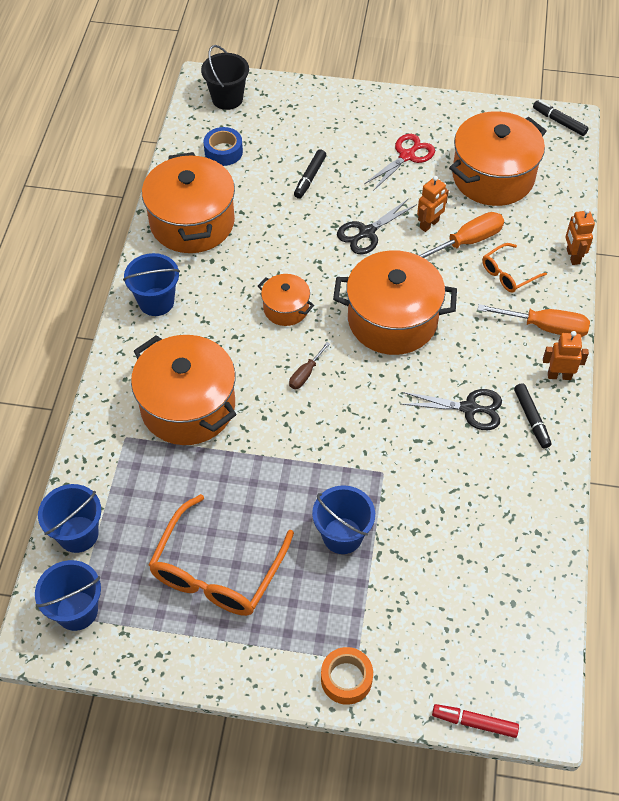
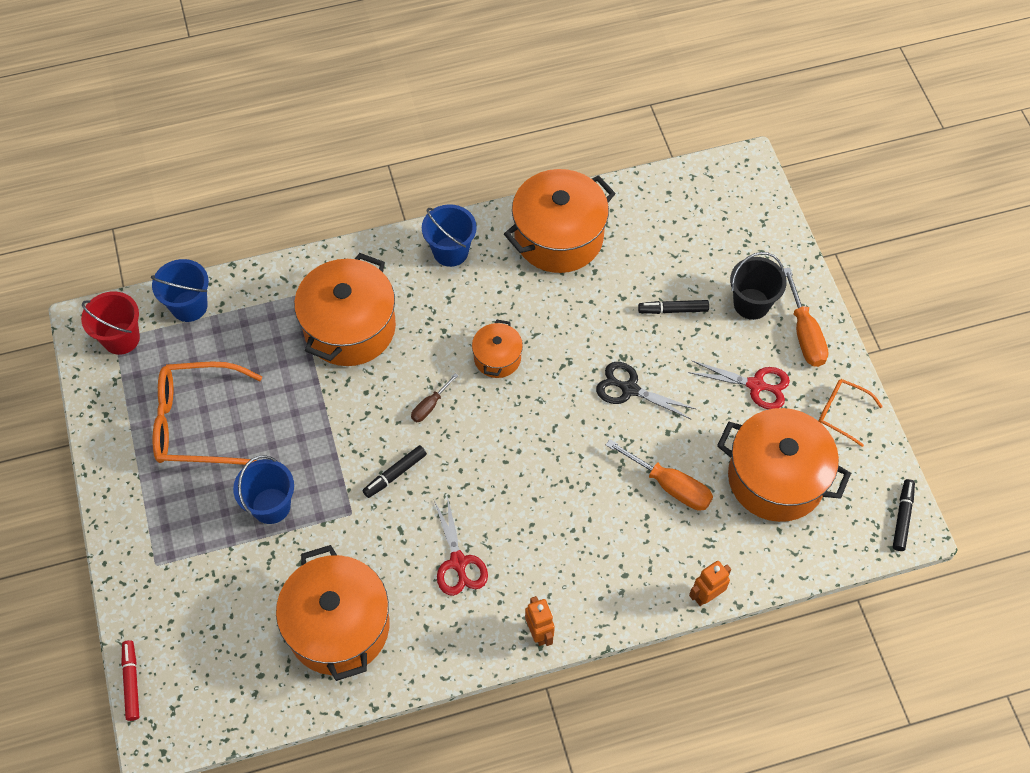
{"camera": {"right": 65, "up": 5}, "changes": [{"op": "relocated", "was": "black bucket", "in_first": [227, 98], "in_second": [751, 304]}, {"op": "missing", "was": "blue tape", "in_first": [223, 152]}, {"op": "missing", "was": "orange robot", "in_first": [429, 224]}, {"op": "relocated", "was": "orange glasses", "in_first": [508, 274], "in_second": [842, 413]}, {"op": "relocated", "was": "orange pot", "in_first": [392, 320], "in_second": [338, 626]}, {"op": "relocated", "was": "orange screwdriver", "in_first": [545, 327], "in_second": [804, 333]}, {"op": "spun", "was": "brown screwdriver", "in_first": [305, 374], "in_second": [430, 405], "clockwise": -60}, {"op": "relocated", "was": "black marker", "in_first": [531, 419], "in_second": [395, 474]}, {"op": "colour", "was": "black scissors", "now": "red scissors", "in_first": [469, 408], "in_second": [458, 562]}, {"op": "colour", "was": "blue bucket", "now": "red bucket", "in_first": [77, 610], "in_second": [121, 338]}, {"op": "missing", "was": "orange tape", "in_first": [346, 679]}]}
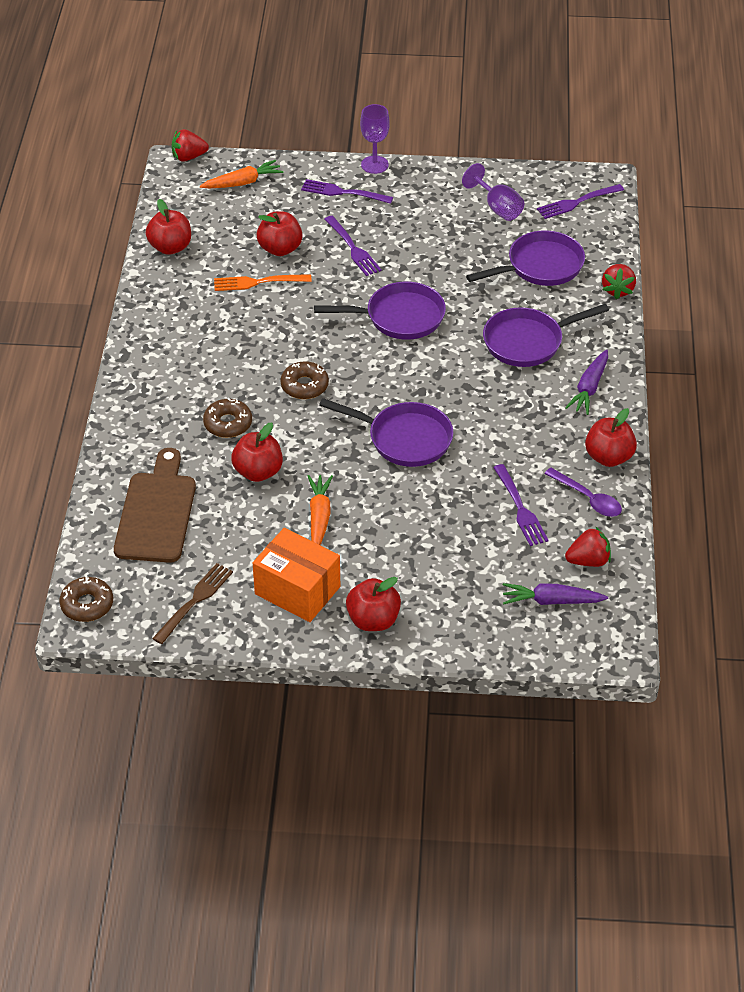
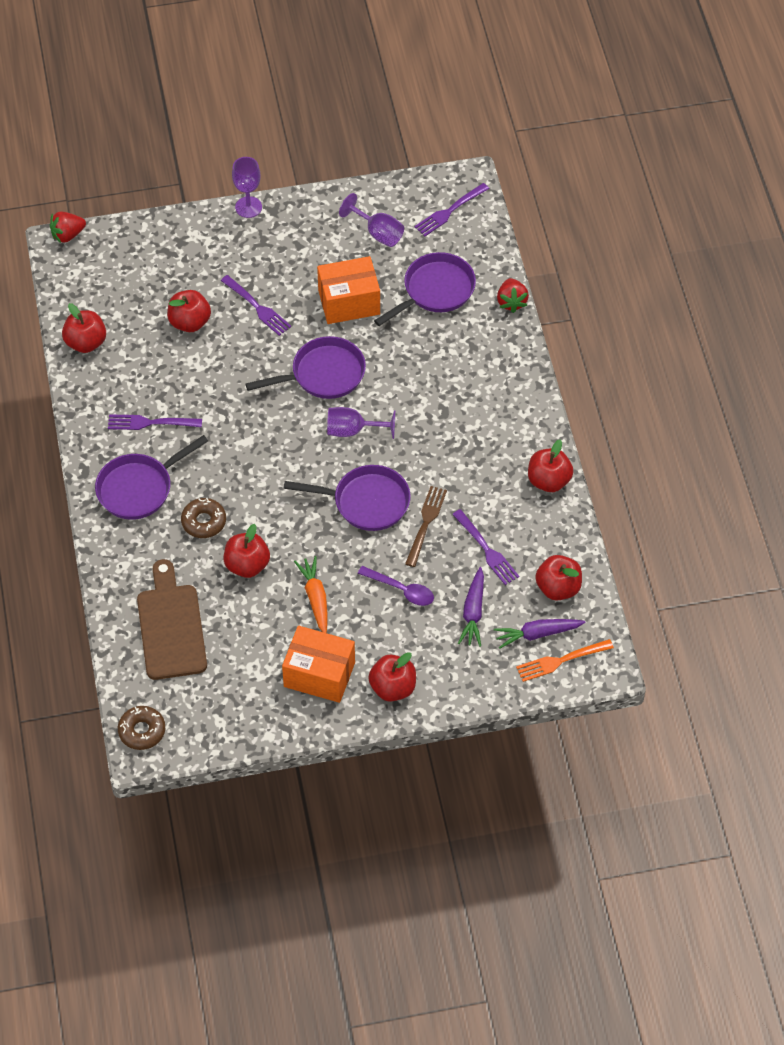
{"camera": {"right": -15, "up": 10}, "changes": [{"op": "missing", "was": "orange carrot", "in_first": [243, 182]}, {"op": "relocated", "was": "purple fork", "in_first": [343, 192], "in_second": [150, 423]}, {"op": "relocated", "was": "orange fork", "in_first": [258, 282], "in_second": [561, 660]}, {"op": "relocated", "was": "purple pan", "in_first": [527, 342], "in_second": [139, 488]}, {"op": "relocated", "was": "purple carrot", "in_first": [589, 388], "in_second": [473, 612]}, {"op": "missing", "was": "brown donut", "in_first": [304, 386]}, {"op": "relocated", "was": "purple spoon", "in_first": [588, 498], "in_second": [401, 590]}, {"op": "exchanged", "was": "red strawberry", "now": "red apple", "in_first": [588, 560], "in_second": [558, 588]}, {"op": "relocated", "was": "brown fork", "in_first": [195, 601], "in_second": [426, 523]}, {"op": "appeared", "now": "orange box", "in_second": [349, 302]}, {"op": "appeared", "now": "purple goblet", "in_second": [352, 430]}]}
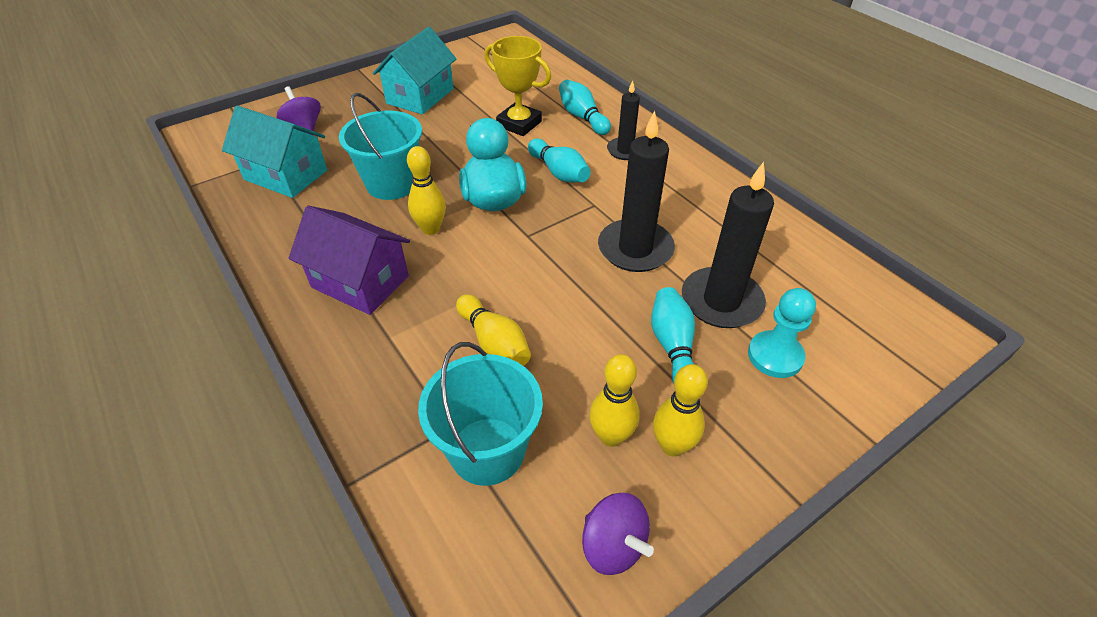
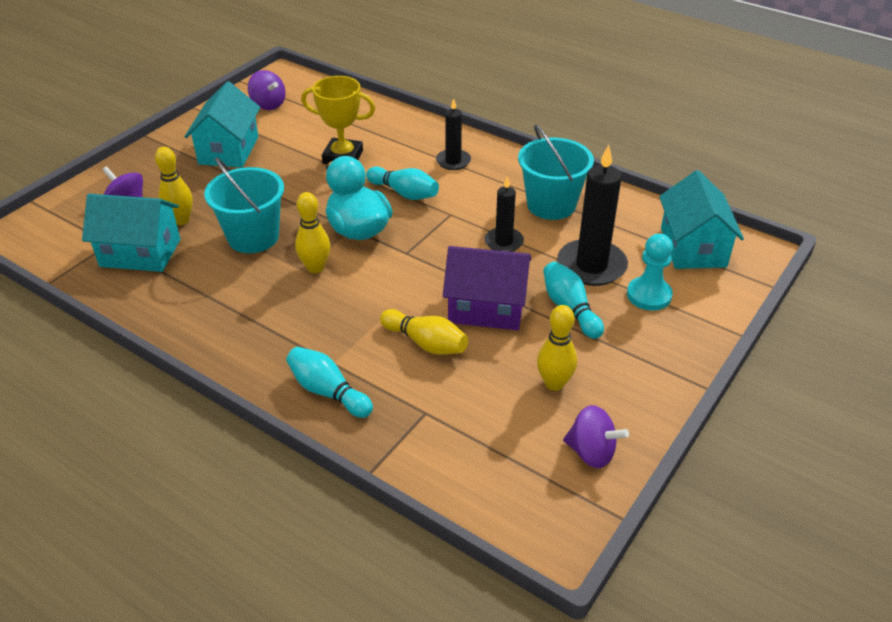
{"camera": {"right": -20, "up": -5}, "changes": [{"op": "relocated", "was": "turquoise bowling pin", "in_first": [582, 117], "in_second": [328, 392]}, {"op": "size", "was": "black candle", "in_first": [635, 249], "in_second": [503, 242], "ratio": 0.58}, {"op": "relocated", "was": "purple house", "in_first": [360, 281], "in_second": [486, 307]}, {"op": "relocated", "was": "turquoise bucket", "in_first": [487, 451], "in_second": [551, 205]}, {"op": "relocated", "was": "yellow bowling pin", "in_first": [672, 446], "in_second": [181, 220]}, {"op": "appeared", "now": "purple spinning top", "in_second": [268, 104]}, {"op": "appeared", "now": "turquoise house", "in_second": [693, 247]}]}
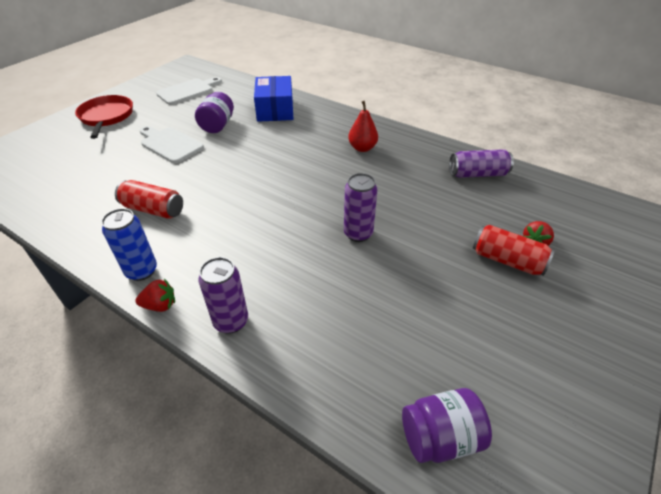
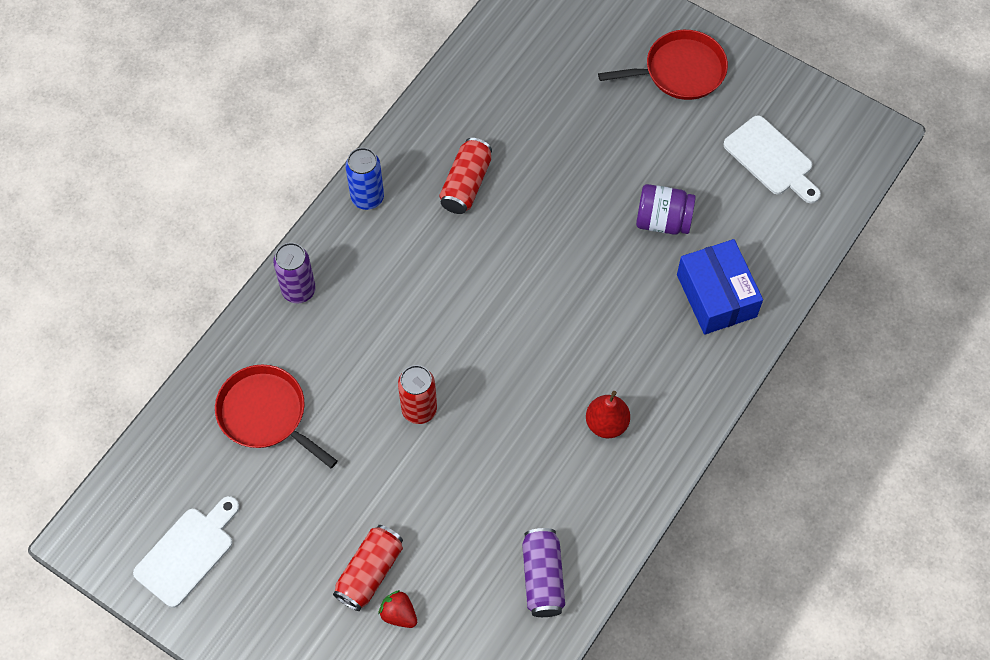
{"camera": {"right": 90, "up": 20}, "changes": [{"op": "spun", "was": "blue box", "in_first": [275, 110], "in_second": [716, 296], "clockwise": 75}, {"op": "relocated", "was": "white cutting board", "in_first": [170, 144], "in_second": [187, 553]}, {"op": "colour", "was": "purple can", "now": "red can", "in_first": [358, 234], "in_second": [419, 410]}, {"op": "missing", "was": "red strawberry", "in_first": [160, 305]}, {"op": "missing", "was": "purple jar", "in_first": [440, 437]}, {"op": "appeared", "now": "red pan", "in_second": [266, 414]}]}
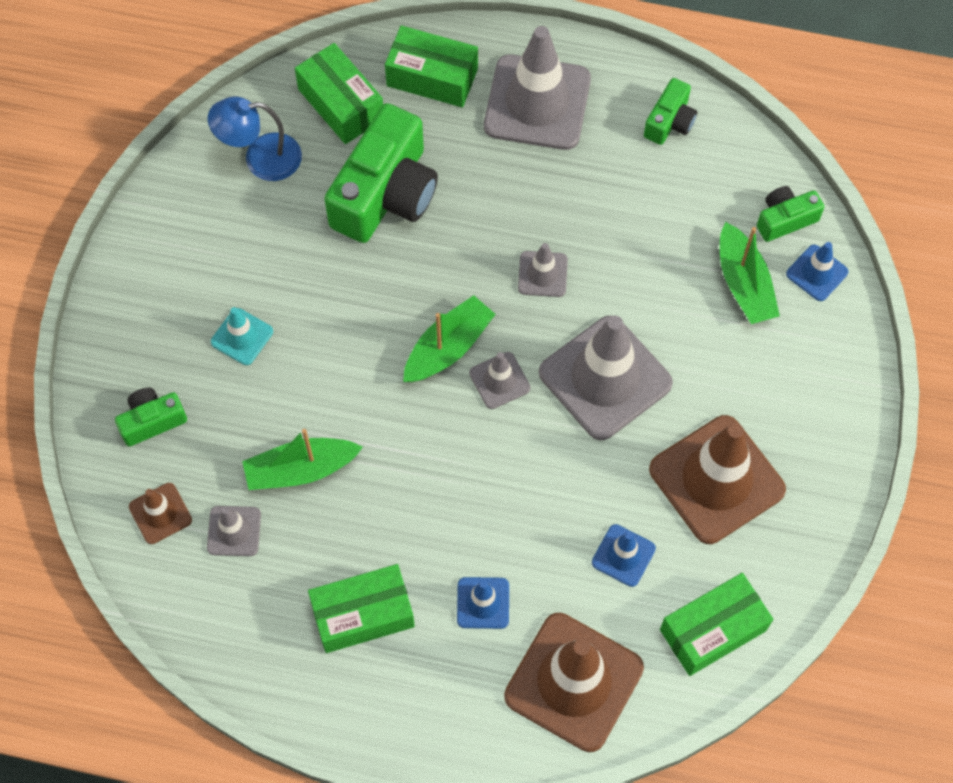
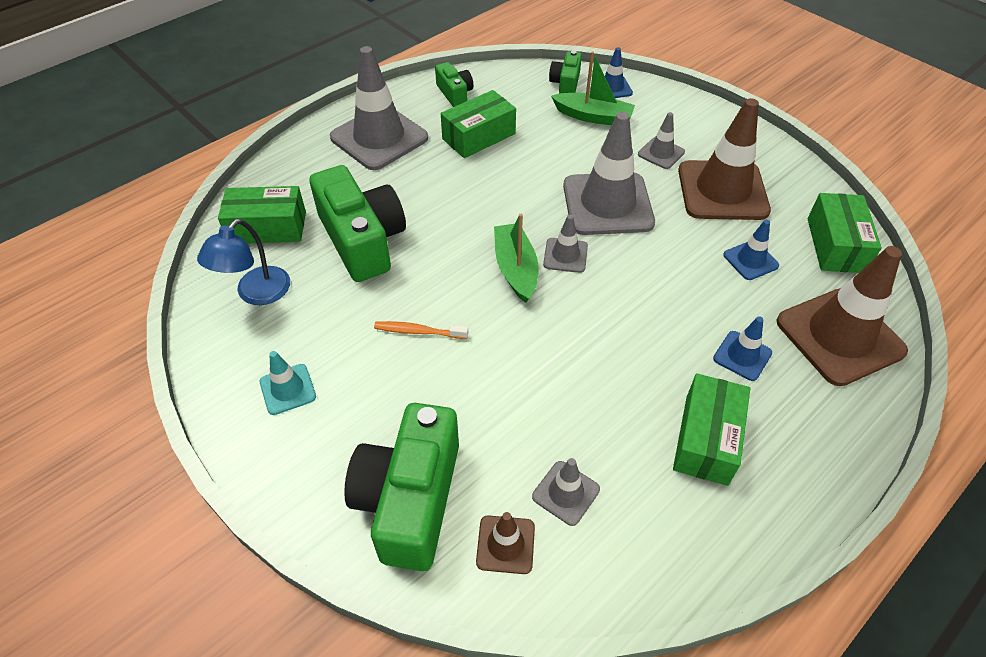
{"camera": {"right": -55, "up": -15}, "changes": [{"op": "relocated", "was": "green box", "in_first": [432, 77], "in_second": [479, 136]}, {"op": "relocated", "was": "grey traffic cone", "in_first": [542, 274], "in_second": [661, 153]}, {"op": "relocated", "was": "turquoise traffic cone", "in_first": [242, 337], "in_second": [288, 389]}, {"op": "size", "was": "green camera", "in_first": [152, 421], "in_second": [410, 499], "ratio": 2.02}, {"op": "missing", "was": "green boat", "in_first": [301, 470]}, {"op": "appeared", "now": "orange toothbrush", "in_second": [418, 331]}]}
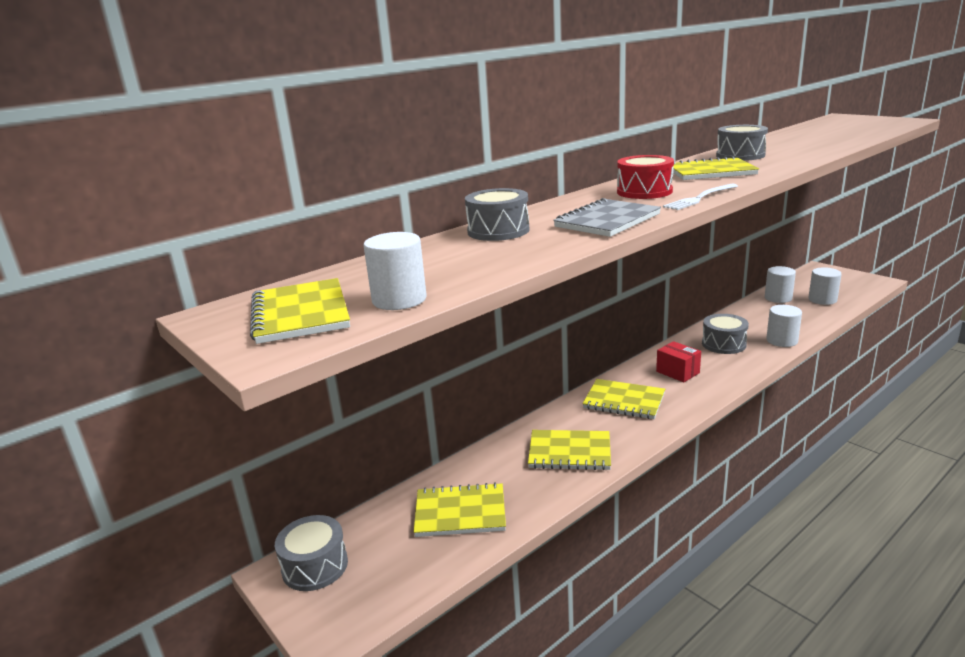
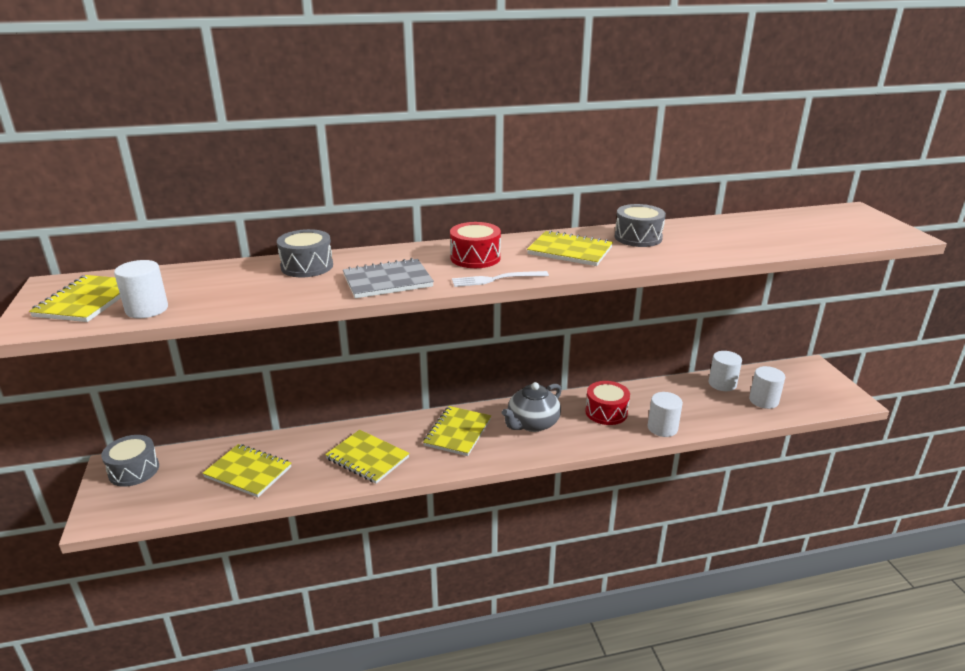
{"camera": {"right": 25, "up": 5}, "changes": [{"op": "colour", "was": "grey drum", "now": "red drum", "in_first": [723, 344], "in_second": [606, 412]}, {"op": "exchanged", "was": "red box", "now": "grey teapot", "in_first": [677, 372], "in_second": [532, 423]}, {"op": "spun", "was": "yellow notebook", "in_first": [624, 401], "in_second": [458, 432], "clockwise": 60}]}
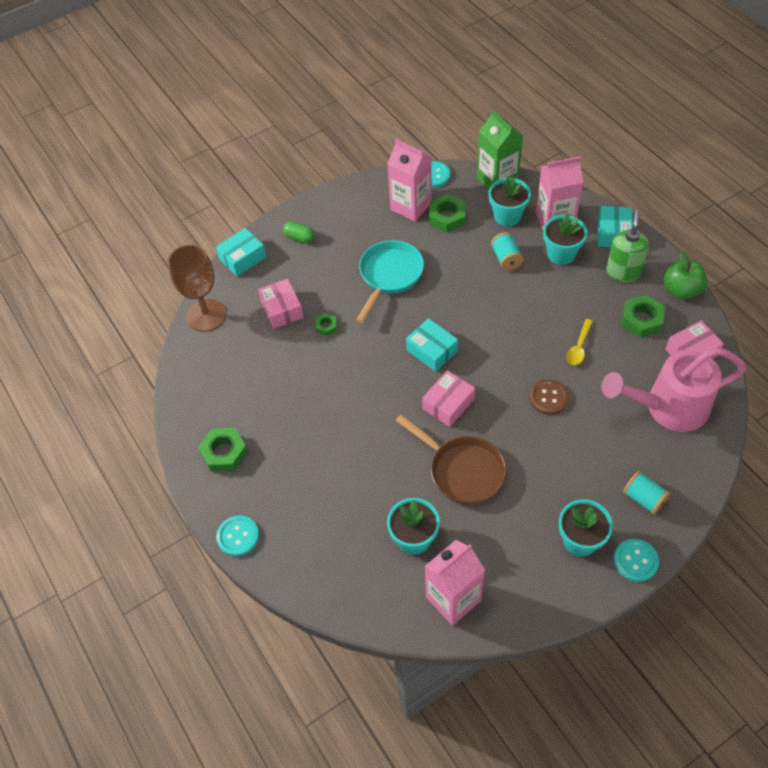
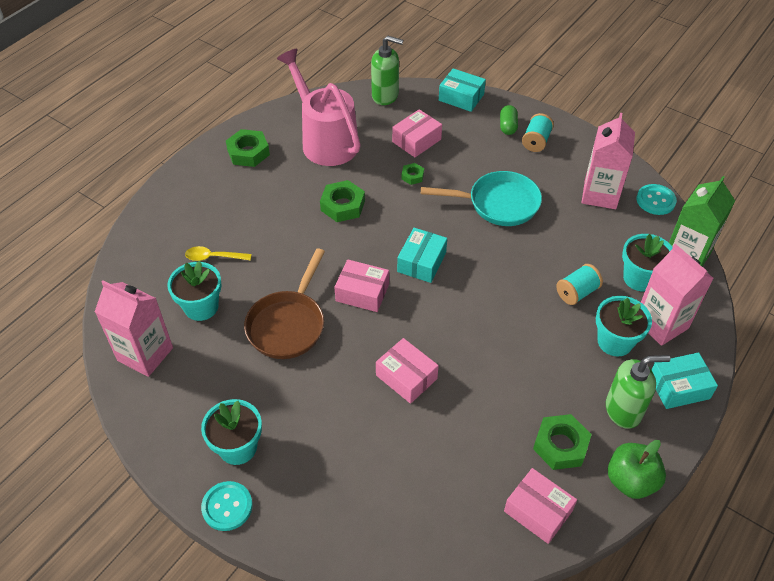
{"camera": {"right": 65, "up": -5}, "changes": [{"op": "relocated", "was": "green nut", "in_first": [447, 217], "in_second": [342, 205]}, {"op": "exchanged", "was": "brown goblet", "now": "green soap dispenser", "in_first": [206, 315], "in_second": [385, 96]}, {"op": "relocated", "was": "yellow spoon", "in_first": [579, 347], "in_second": [214, 257]}, {"op": "relocated", "was": "pink watering can", "in_first": [668, 407], "in_second": [325, 140]}, {"op": "exchanged", "was": "brown button", "now": "pink box", "in_first": [548, 398], "in_second": [406, 377]}, {"op": "relocated", "was": "turquoise spool", "in_first": [644, 498], "in_second": [536, 141]}, {"op": "missing", "was": "turquoise button", "in_first": [238, 536]}]}
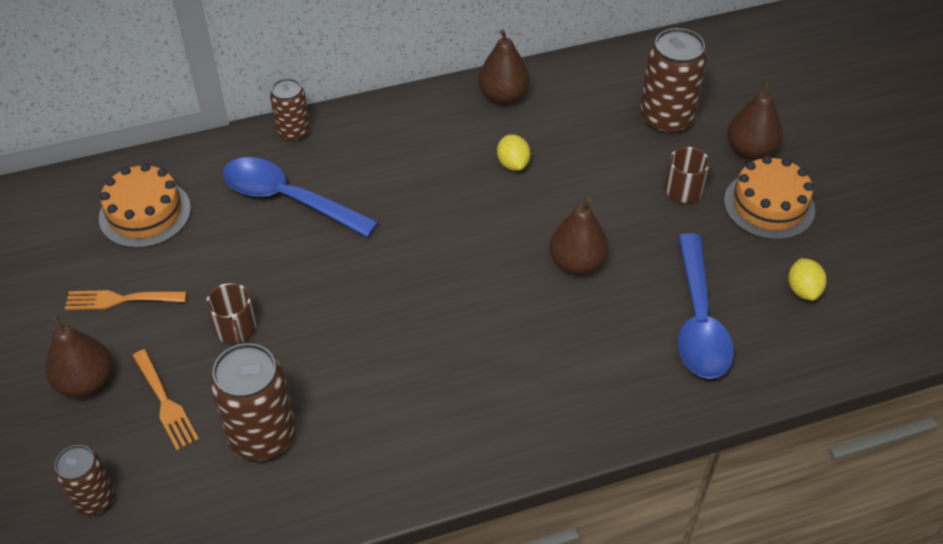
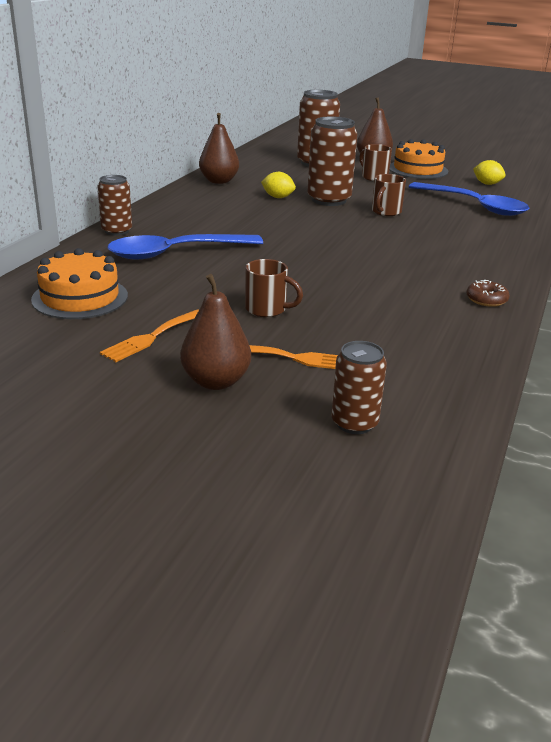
{"camera": {"right": -50, "up": -20}, "changes": [{"op": "exchanged", "was": "brown pear", "now": "brown mug", "in_first": [577, 263], "in_second": [385, 212]}, {"op": "relocated", "was": "brown can", "in_first": [262, 436], "in_second": [329, 200]}, {"op": "appeared", "now": "brown donut", "in_second": [486, 299]}]}
